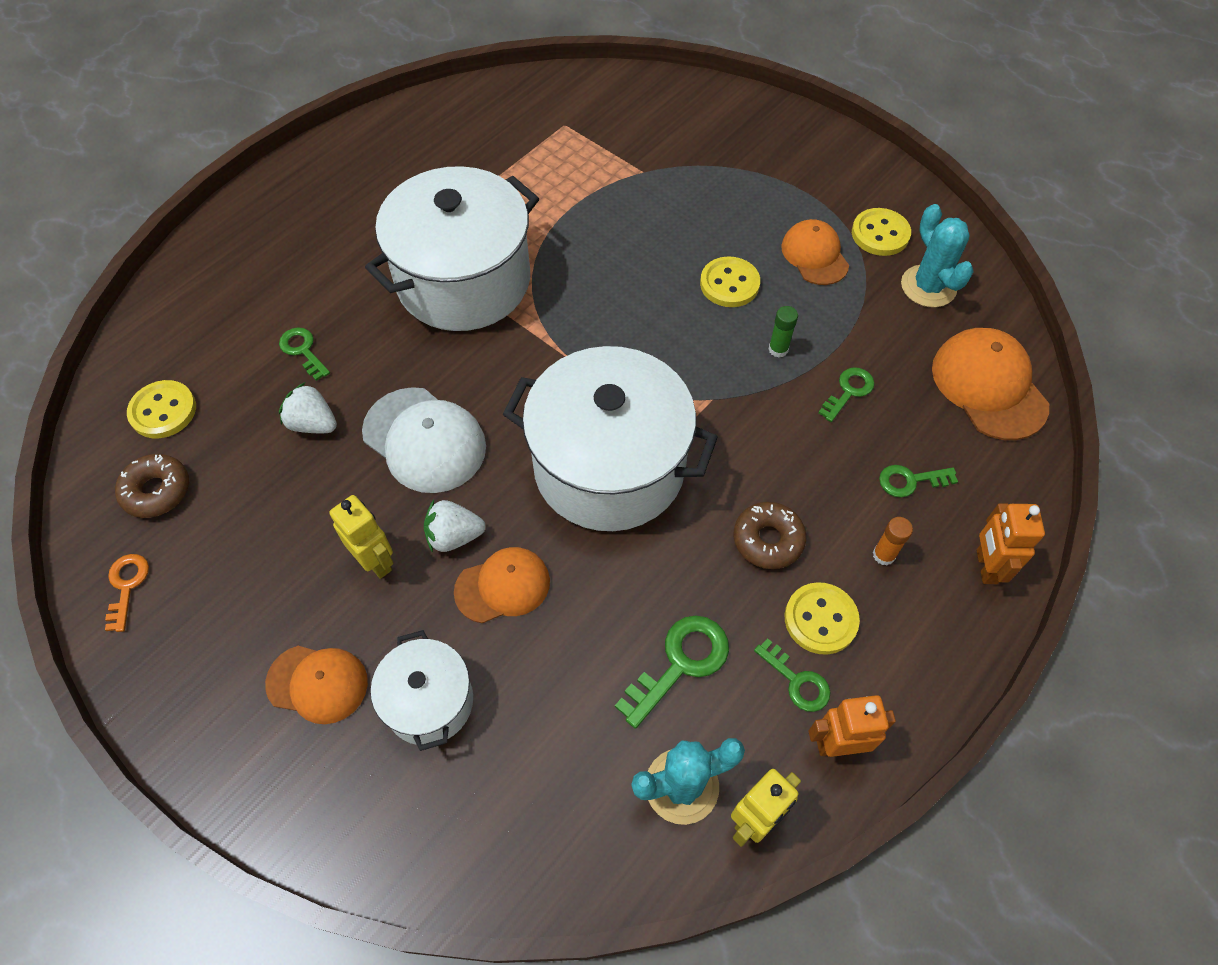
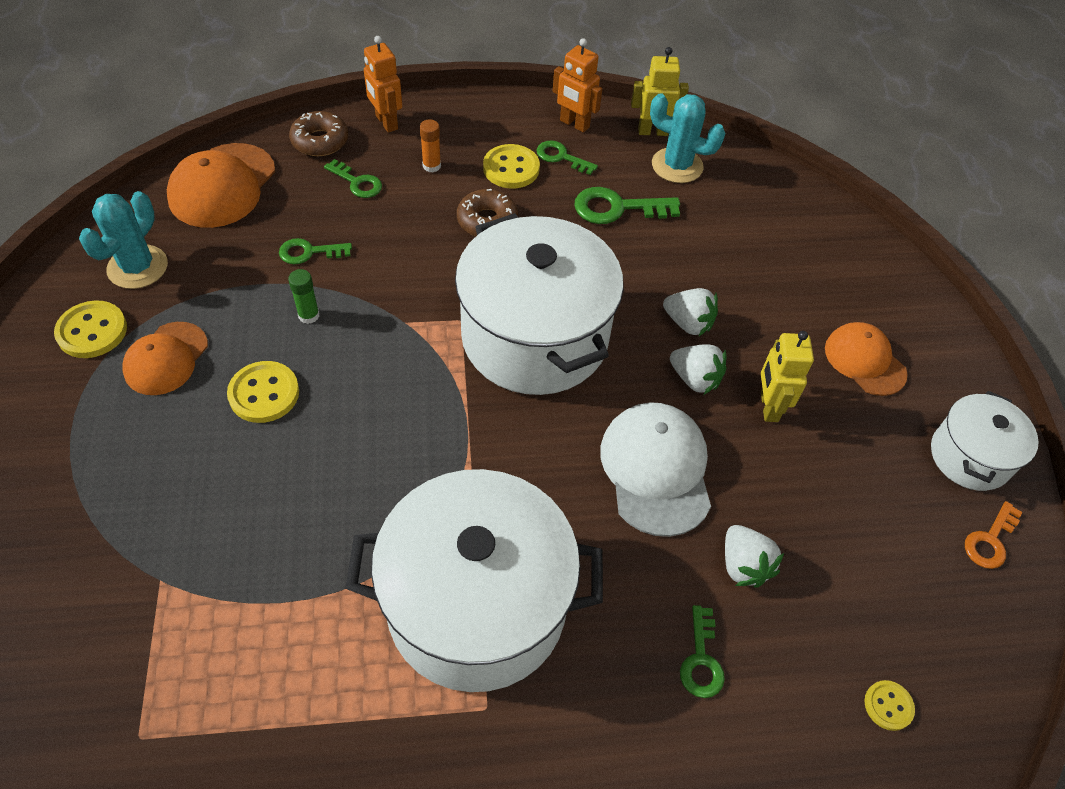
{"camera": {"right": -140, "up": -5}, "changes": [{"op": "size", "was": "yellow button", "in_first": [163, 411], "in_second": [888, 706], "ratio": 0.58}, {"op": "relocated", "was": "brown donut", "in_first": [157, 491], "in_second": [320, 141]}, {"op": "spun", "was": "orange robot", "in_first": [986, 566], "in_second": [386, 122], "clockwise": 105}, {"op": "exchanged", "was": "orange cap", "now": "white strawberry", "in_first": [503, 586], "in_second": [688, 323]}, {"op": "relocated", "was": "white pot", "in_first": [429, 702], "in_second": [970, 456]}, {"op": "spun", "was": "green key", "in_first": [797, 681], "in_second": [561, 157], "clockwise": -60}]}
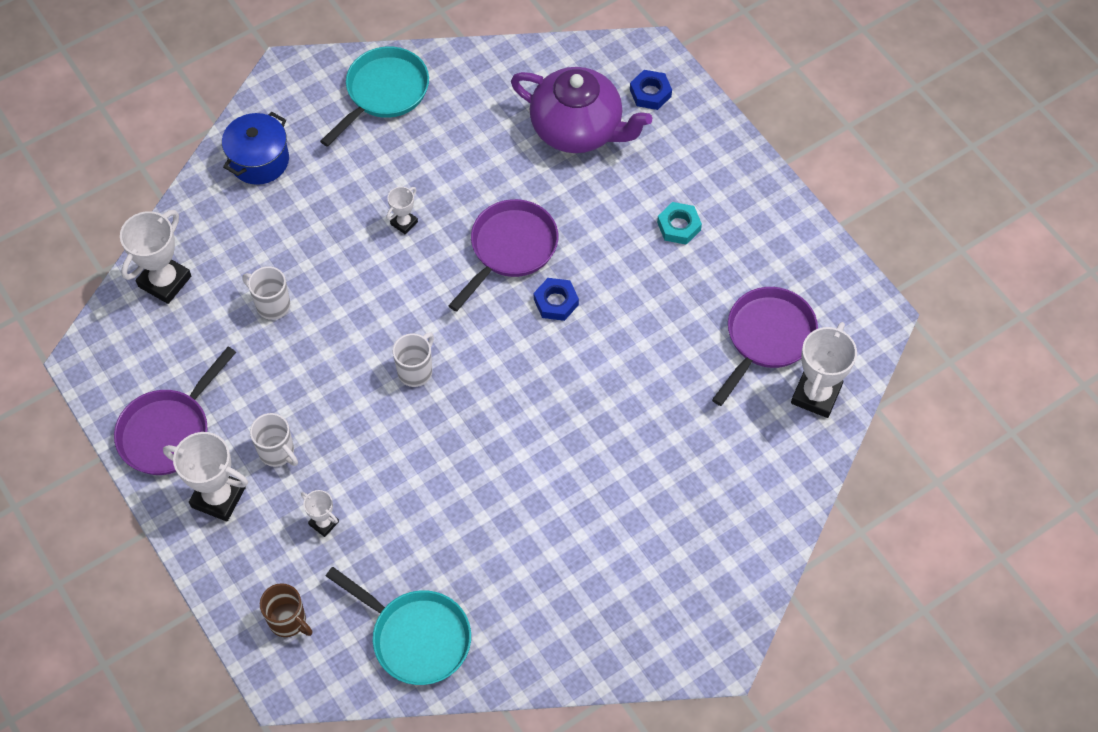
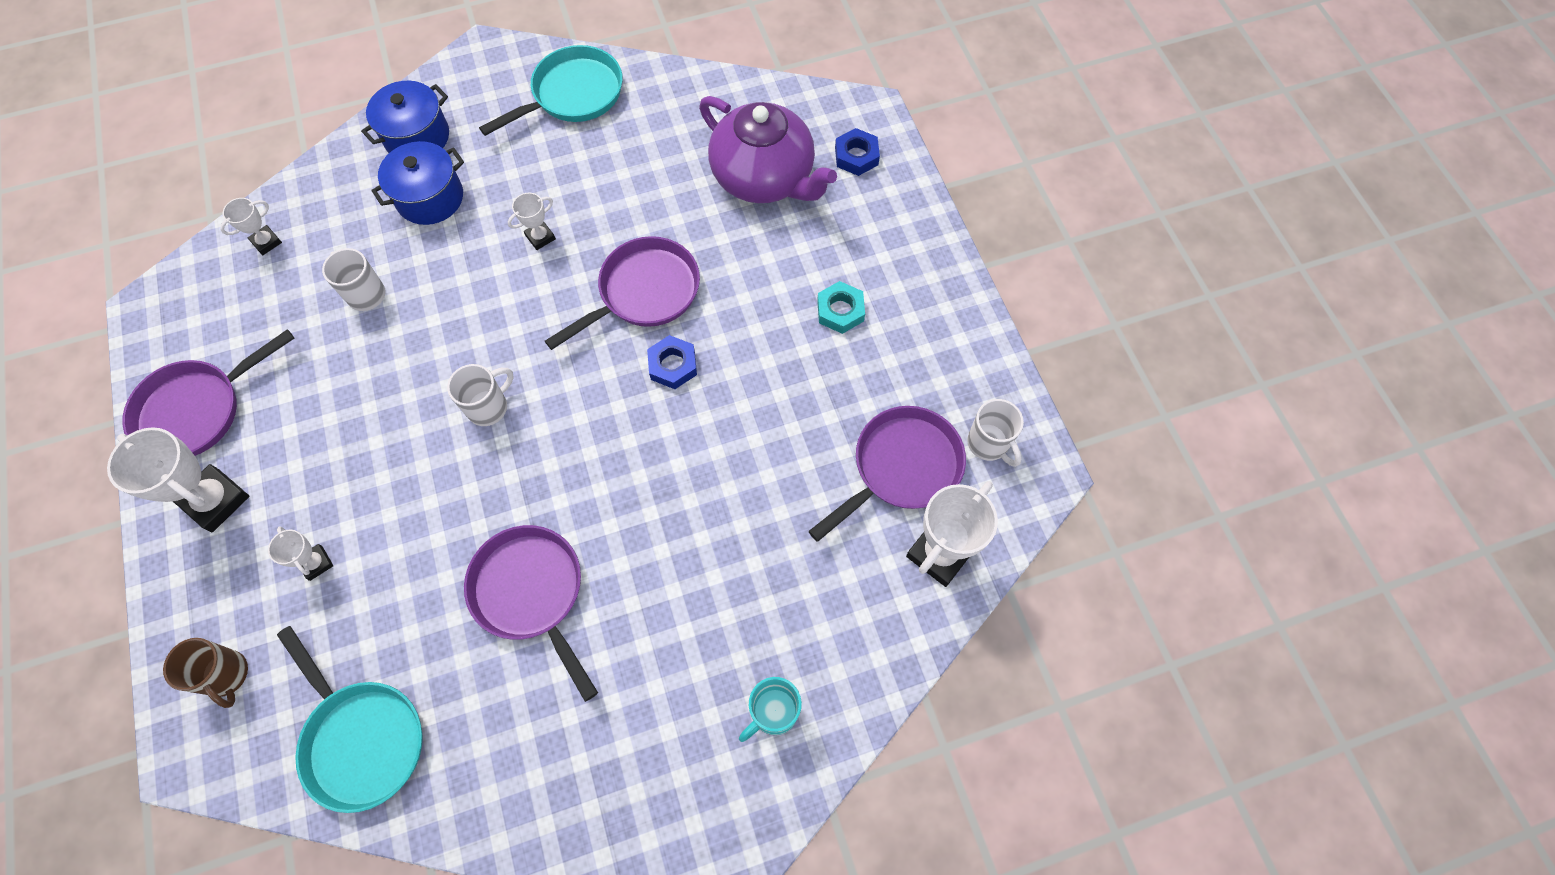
{"camera": {"right": 15, "up": 5}, "changes": [{"op": "size", "was": "white trophy", "in_first": [165, 281], "in_second": [266, 242], "ratio": 0.52}, {"op": "relocated", "was": "white mug", "in_first": [277, 452], "in_second": [988, 444]}, {"op": "appeared", "now": "blue pot", "in_second": [430, 198]}, {"op": "appeared", "now": "purple pan", "in_second": [532, 593]}, {"op": "appeared", "now": "turquoise mug", "in_second": [773, 712]}]}
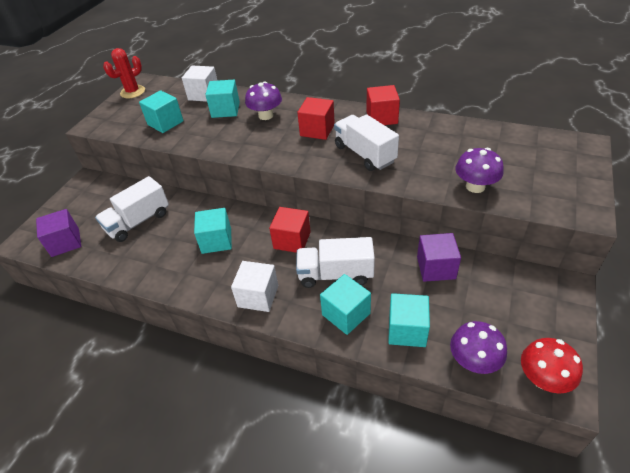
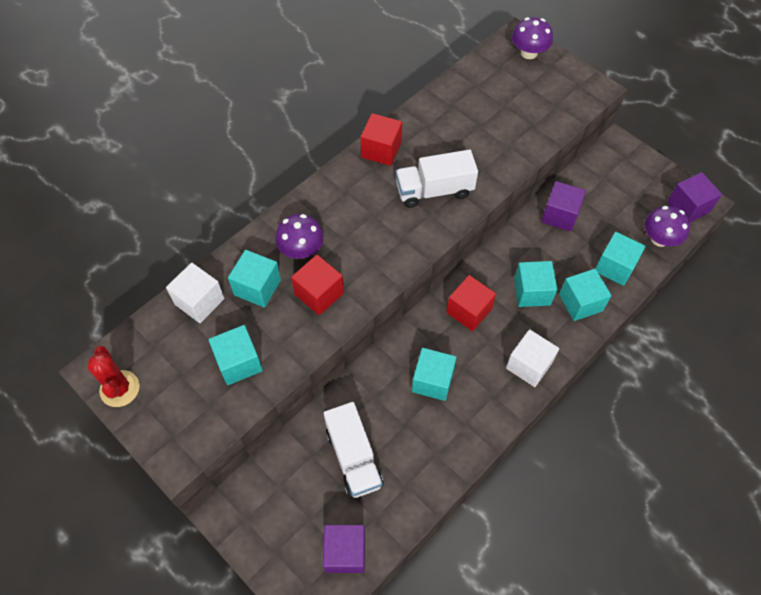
{"camera": {"right": -70, "up": 15}, "changes": [{"op": "relocated", "was": "red cube", "in_first": [317, 130], "in_second": [319, 293]}, {"op": "relocated", "was": "purple mushroom", "in_first": [475, 186], "in_second": [529, 53]}, {"op": "exchanged", "was": "white truck", "now": "turquoise cube", "in_first": [335, 274], "in_second": [532, 292]}, {"op": "exchanged", "was": "red mushroom", "now": "purple cube", "in_first": [543, 379], "in_second": [688, 207]}]}
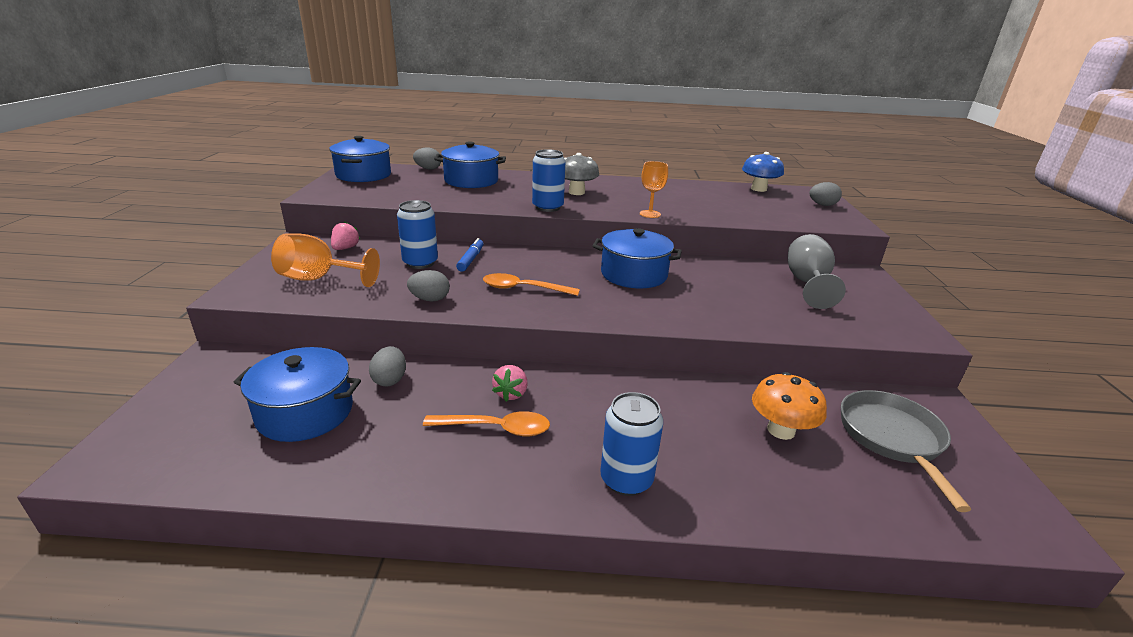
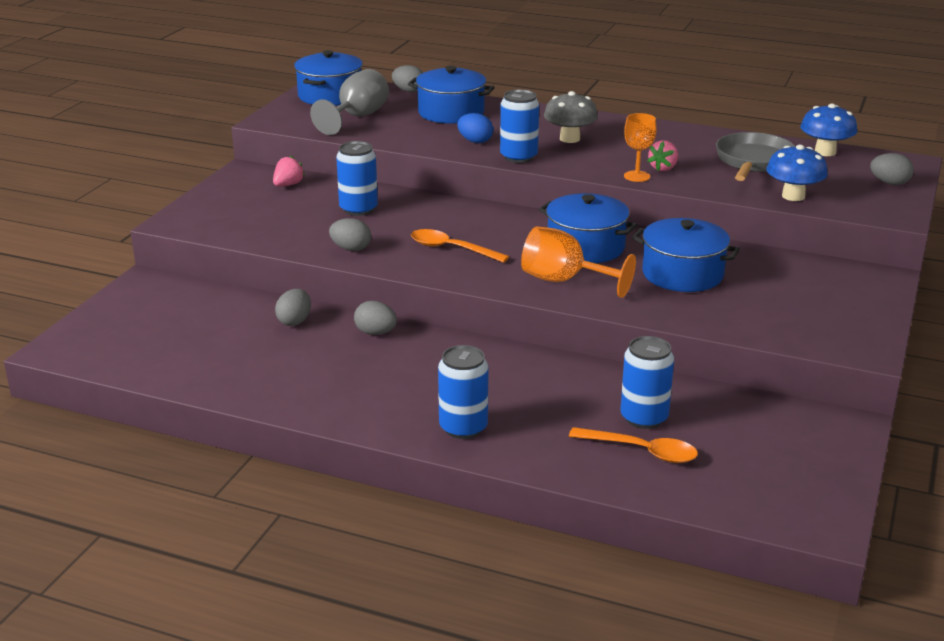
{"camera": {"right": 20, "up": 0}, "changes": [{"op": "relocated", "was": "orange goblet", "in_first": [319, 279], "in_second": [564, 281]}, {"op": "relocated", "was": "grey goblet", "in_first": [807, 283], "in_second": [357, 117]}, {"op": "missing", "was": "blue marker", "in_first": [471, 259]}, {"op": "relocated", "was": "blue pot", "in_first": [305, 412], "in_second": [682, 274]}, {"op": "relocated", "was": "pink strawberry", "in_first": [511, 394], "in_second": [663, 168]}, {"op": "exchanged", "was": "orange mushroom", "now": "blue can", "in_first": [781, 430], "in_second": [644, 418]}, {"op": "relocated", "was": "grey pan", "in_first": [892, 438], "in_second": [753, 161]}, {"op": "relocated", "was": "orange spoon", "in_first": [496, 428], "in_second": [642, 451]}, {"op": "appeared", "now": "blue egg", "in_second": [475, 141]}, {"op": "appeared", "now": "blue mushroom", "in_second": [793, 196]}, {"op": "appeared", "now": "grey egg", "in_second": [375, 333]}]}
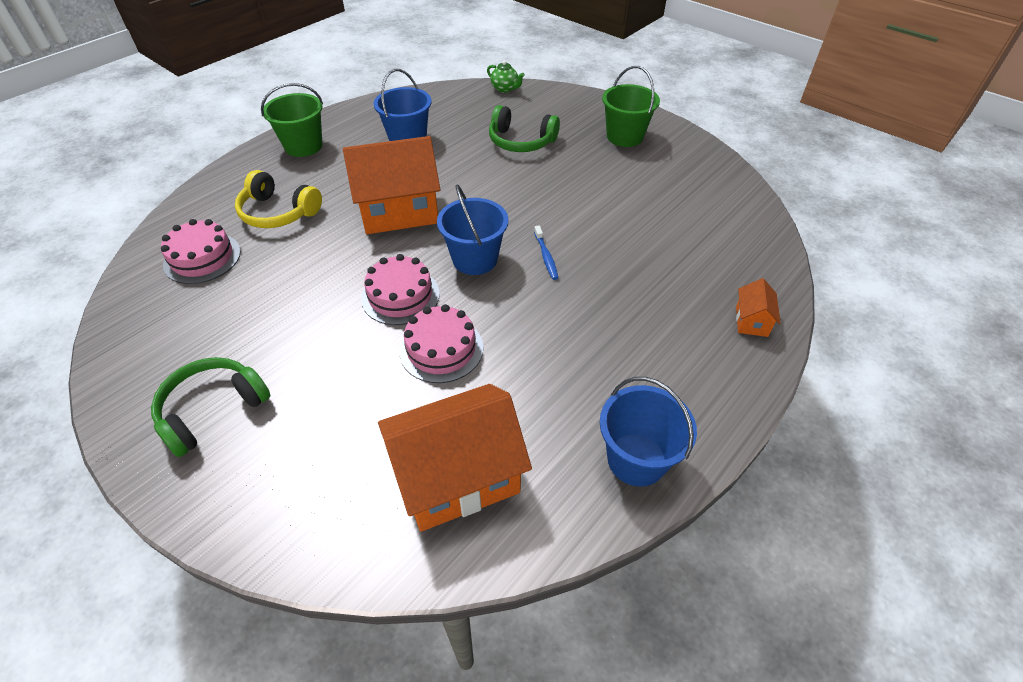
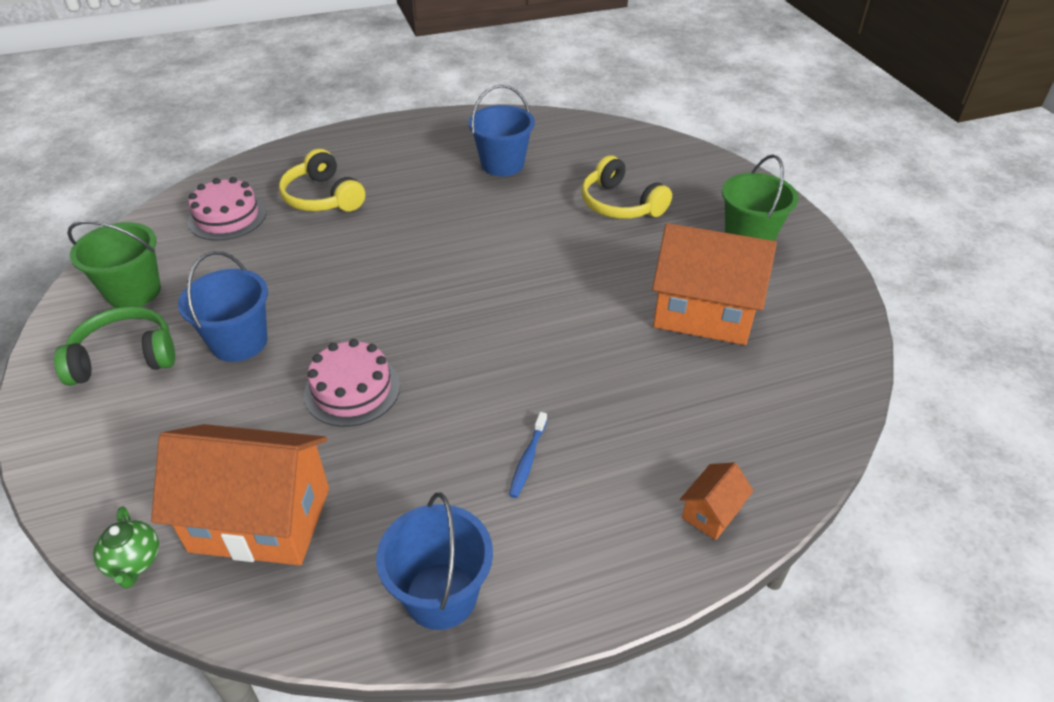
{"camera": {"right": 30, "up": -5}, "changes": [{"op": "relocated", "was": "green teapot", "in_first": [505, 89], "in_second": [134, 562]}, {"op": "relocated", "was": "green bucket", "in_first": [303, 146], "in_second": [134, 292]}, {"op": "colour", "was": "green headphones", "now": "yellow headphones", "in_first": [521, 141], "in_second": [620, 204]}, {"op": "relocated", "was": "orange house", "in_first": [399, 211], "in_second": [703, 313]}, {"op": "relocated", "was": "blue bucket", "in_first": [475, 259], "in_second": [239, 342]}, {"op": "relocated", "was": "blue toothbrush", "in_first": [546, 256], "in_second": [528, 459]}, {"op": "missing", "was": "pink cake", "in_first": [400, 296]}]}
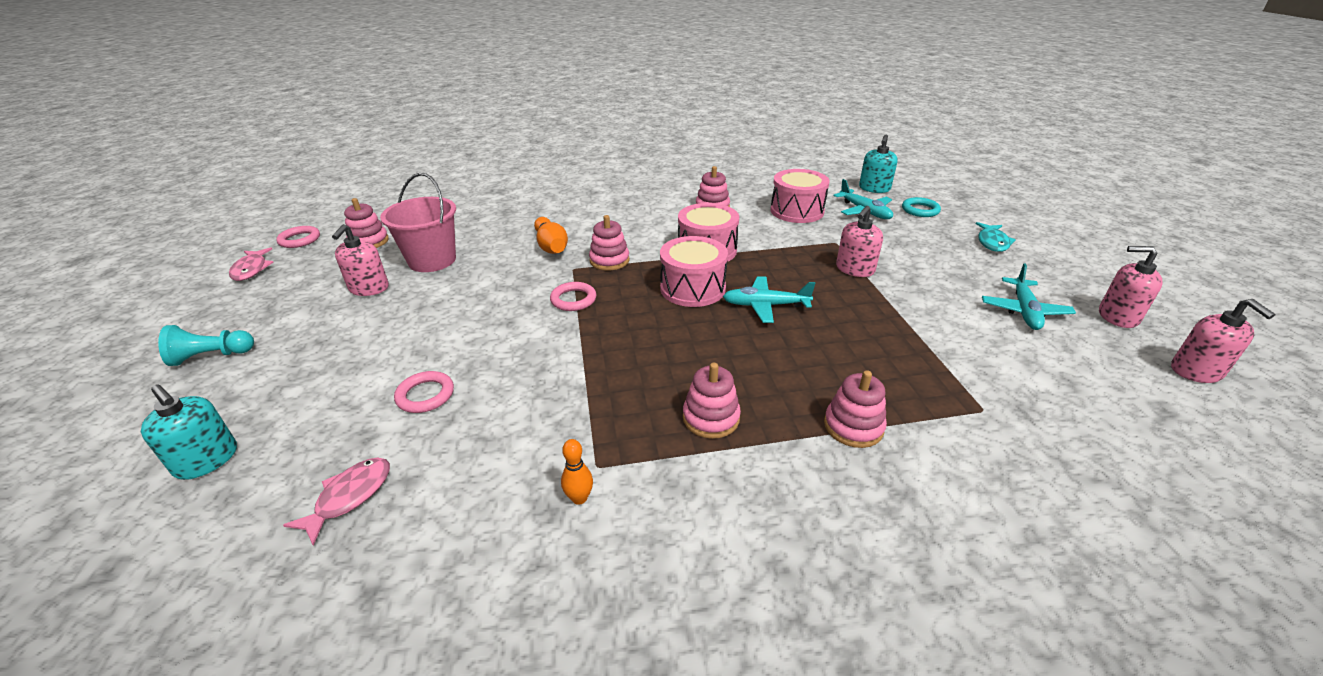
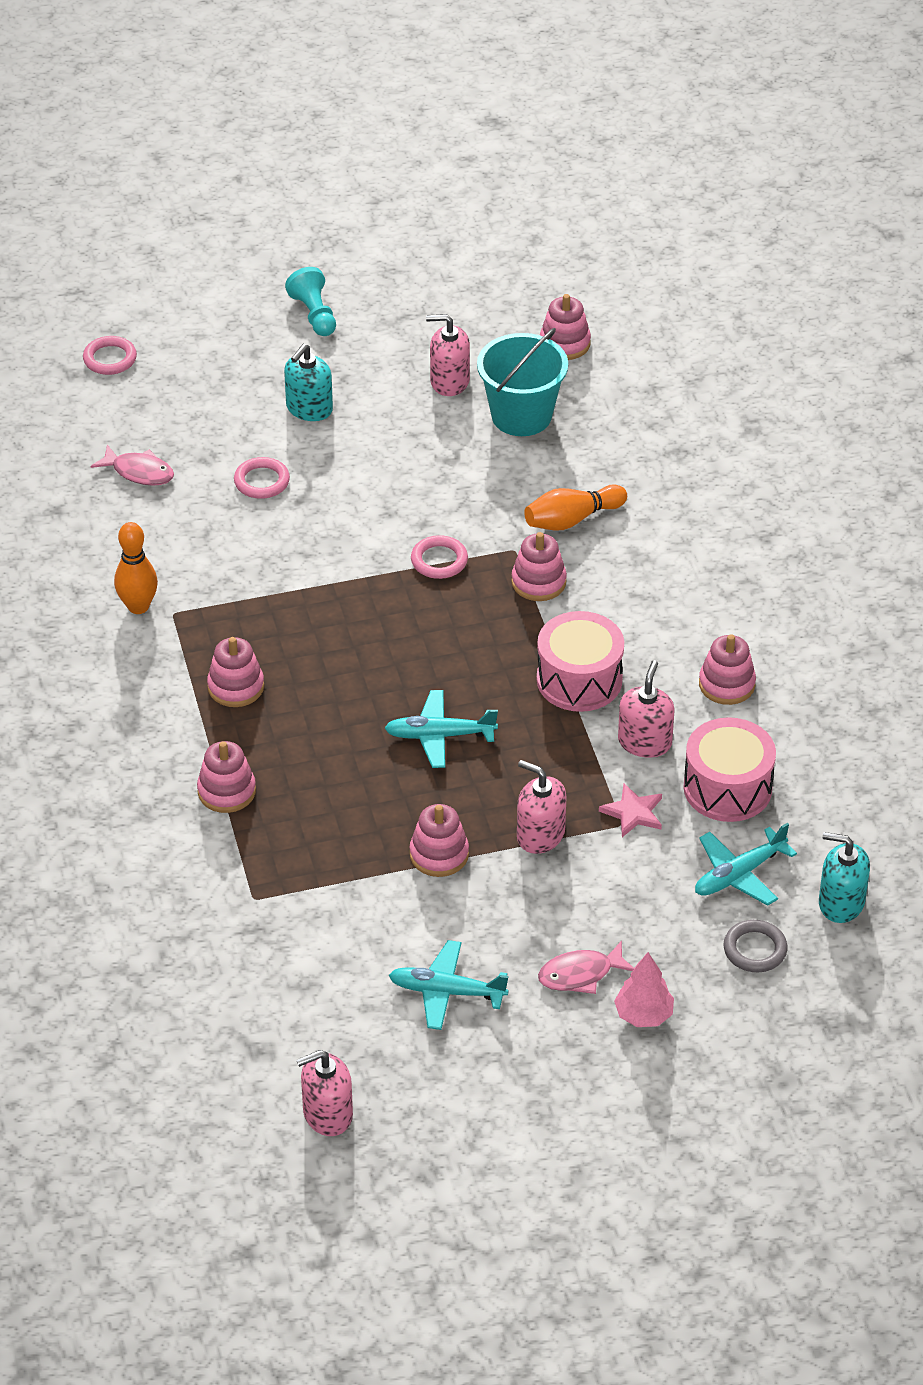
{"camera": {"right": 85, "up": 10}, "changes": [{"op": "colour", "was": "pink bucket", "now": "turquoise bucket", "in_first": [432, 260], "in_second": [521, 416]}, {"op": "colour", "was": "turquoise ring", "now": "grey ring", "in_first": [920, 210], "in_second": [755, 949]}, {"op": "exchanged", "was": "turquoise fish", "now": "pink tree", "in_first": [992, 242], "in_second": [643, 1015]}, {"op": "relocated", "was": "pink ring", "in_first": [299, 240], "in_second": [110, 359]}, {"op": "missing", "was": "pink drum", "in_first": [692, 288]}, {"op": "relocated", "was": "pink soap dispenser", "in_first": [1117, 316], "in_second": [644, 742]}, {"op": "relocated", "was": "pink fish", "in_first": [251, 269], "in_second": [580, 974]}, {"op": "spun", "was": "turquoise plane", "in_first": [765, 305], "in_second": [439, 736], "clockwise": -90}, {"op": "relocated", "was": "turquoise soap dispenser", "in_first": [207, 460], "in_second": [309, 408]}, {"op": "size", "was": "orange bowling pin", "in_first": [579, 498], "in_second": [138, 606], "ratio": 1.64}, {"op": "appeared", "now": "pink star", "in_second": [633, 812]}, {"op": "appeared", "now": "pink stacking toy", "in_second": [439, 854]}]}
